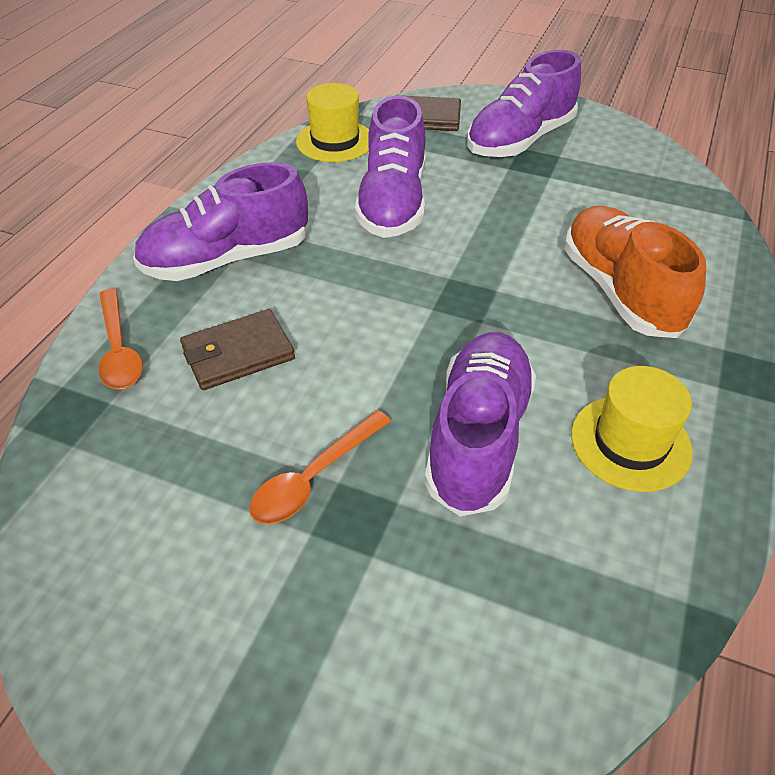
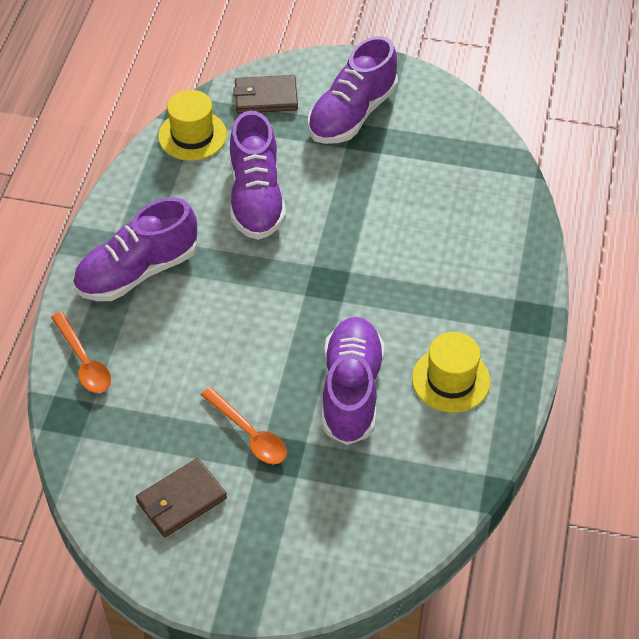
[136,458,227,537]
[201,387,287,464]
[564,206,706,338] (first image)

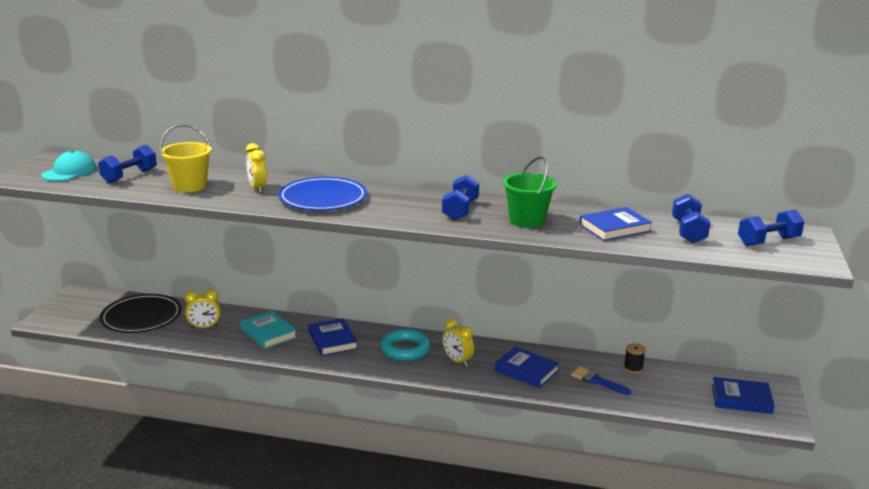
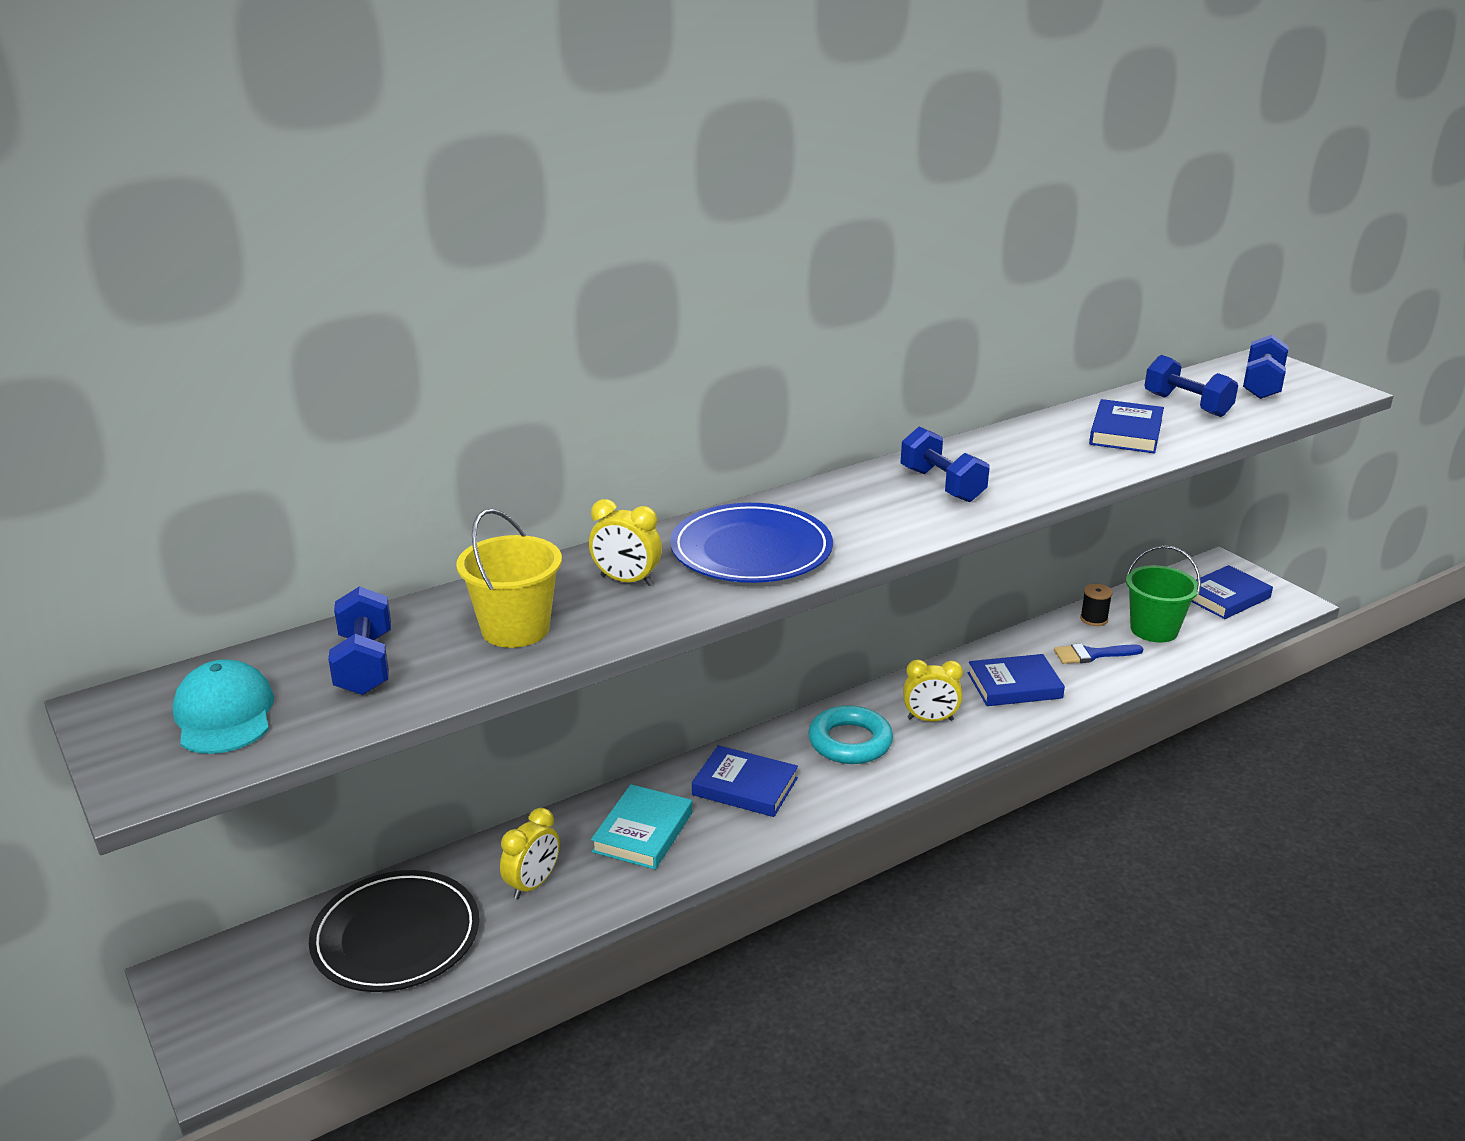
[591,784,692,869]
[1126,545,1201,642]

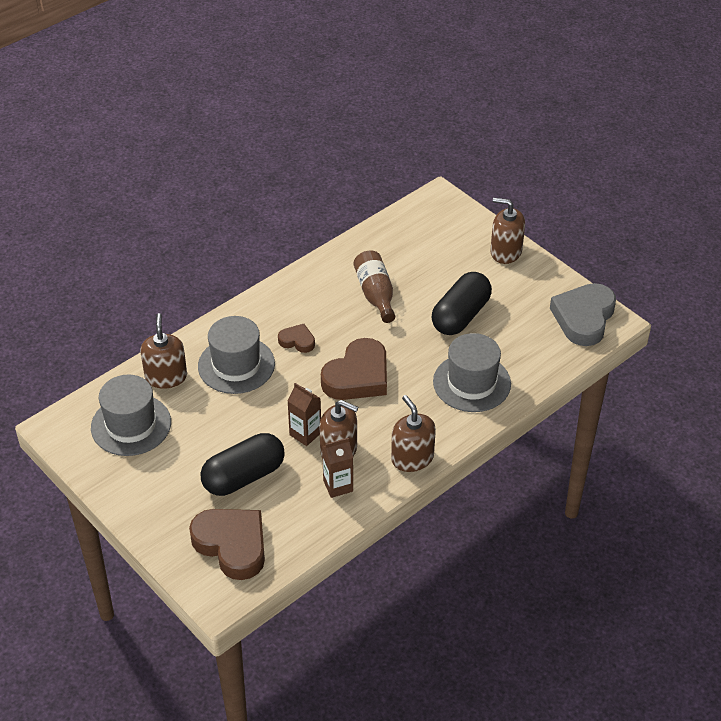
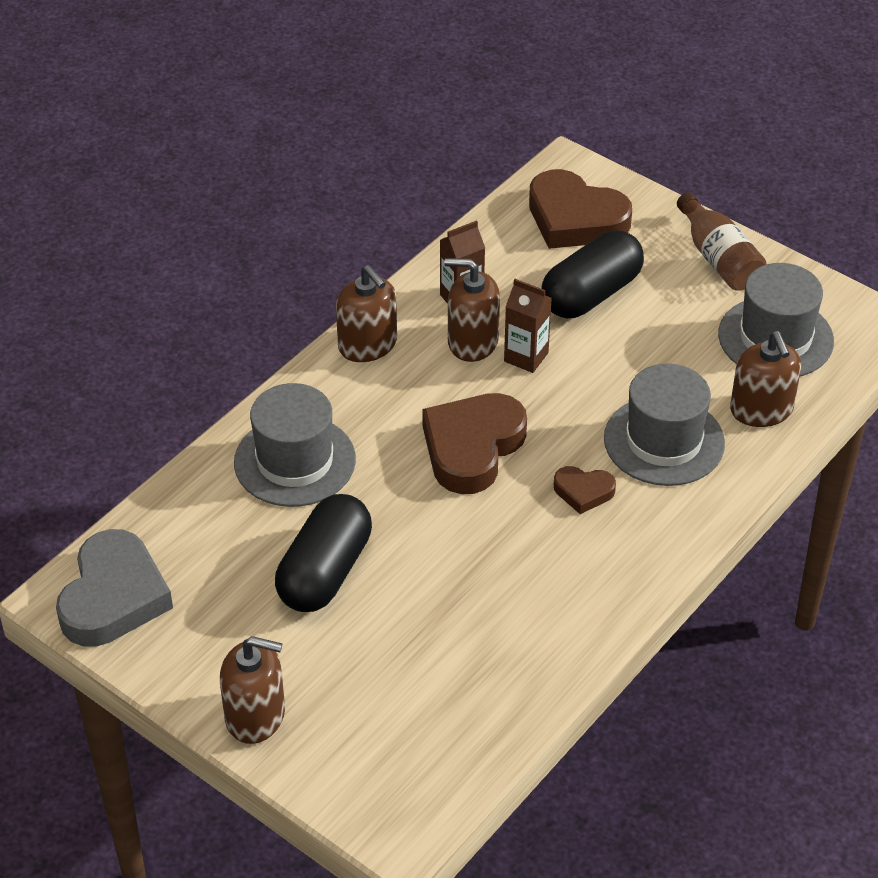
[677,192,766,291]

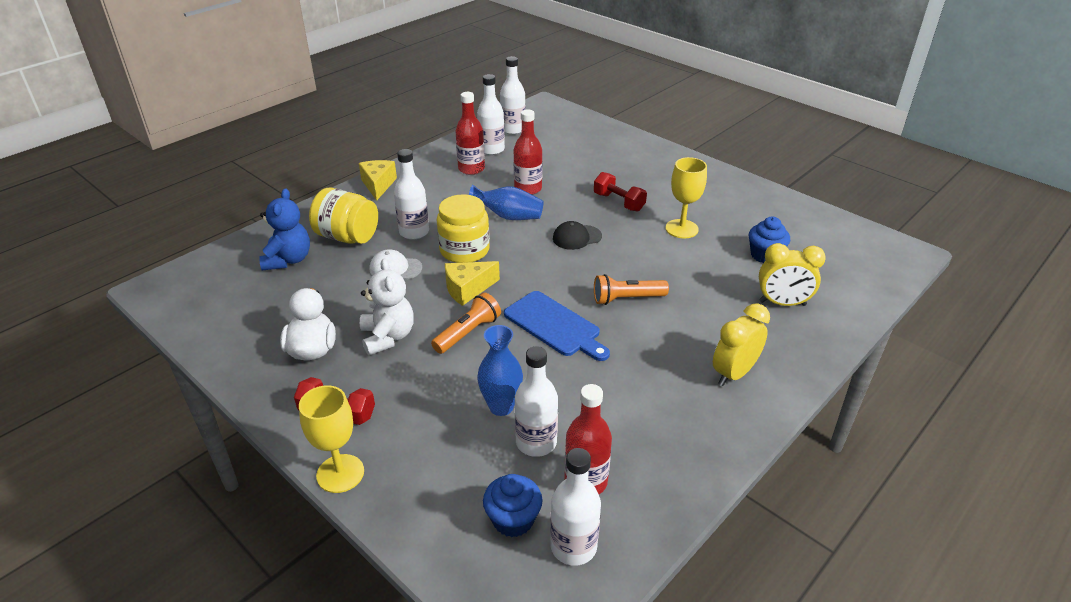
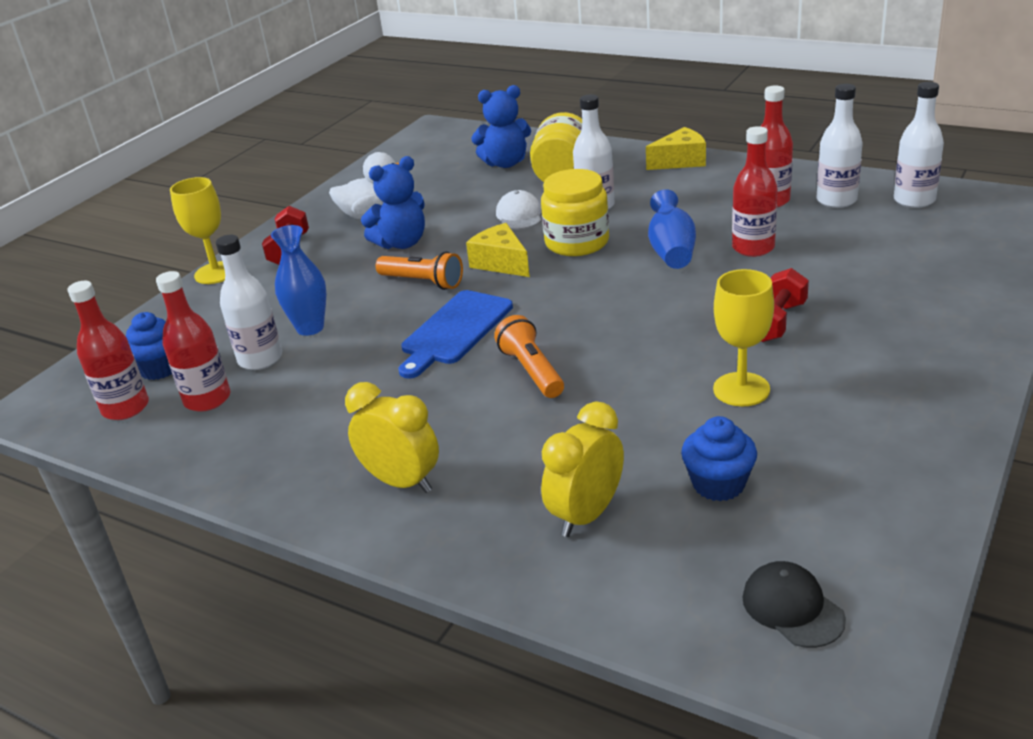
[361,156,425,249]
[67,281,149,420]
[742,561,846,648]
[541,401,624,537]

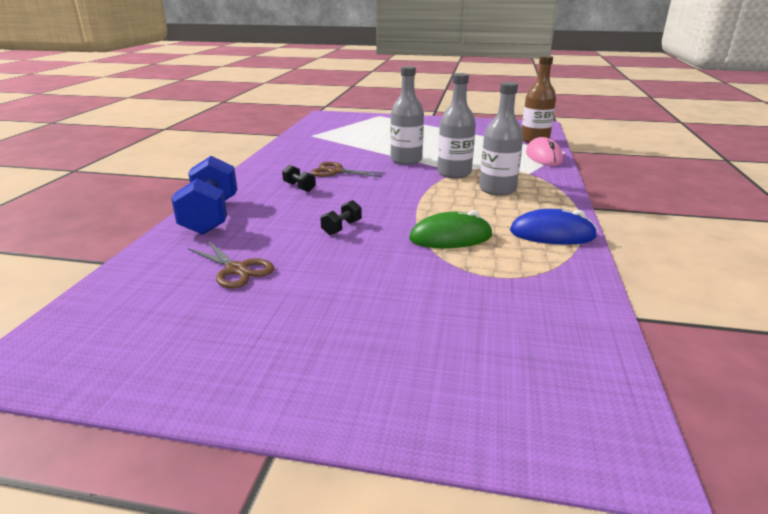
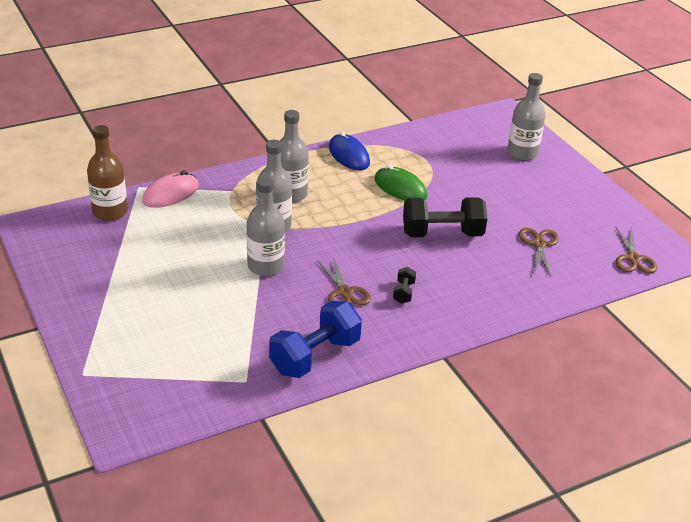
[269,301,362,378]
[403,197,487,237]
[507,73,546,161]
[616,226,657,273]

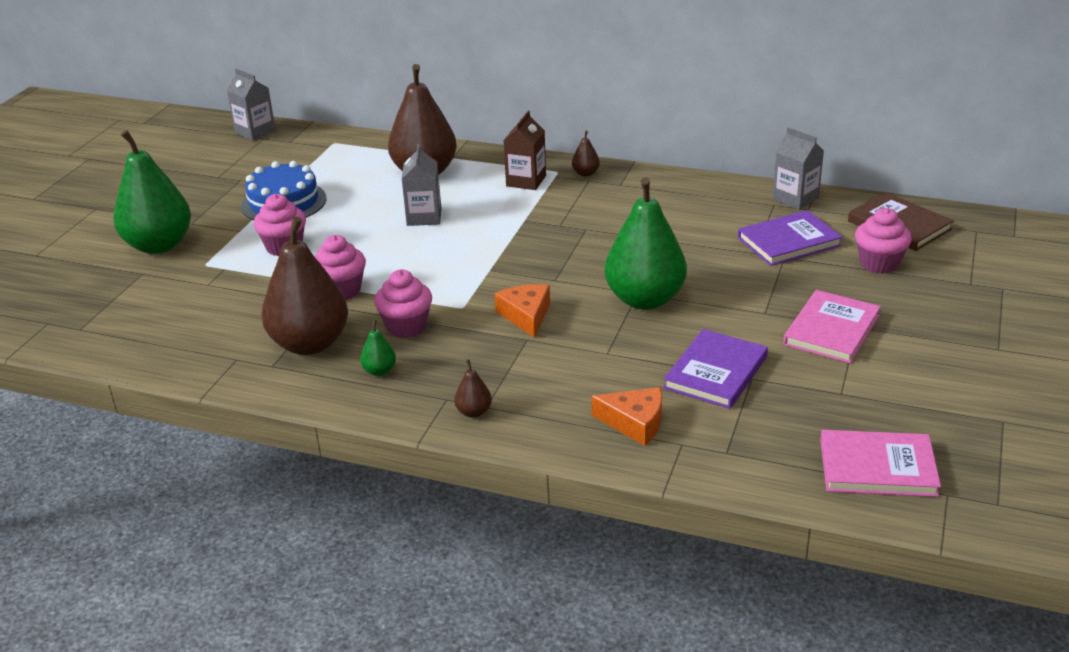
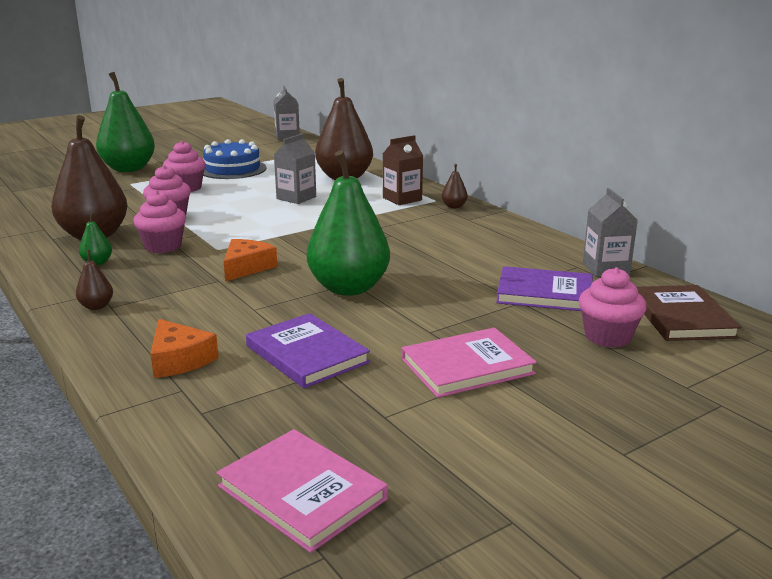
[246,313,370,388]

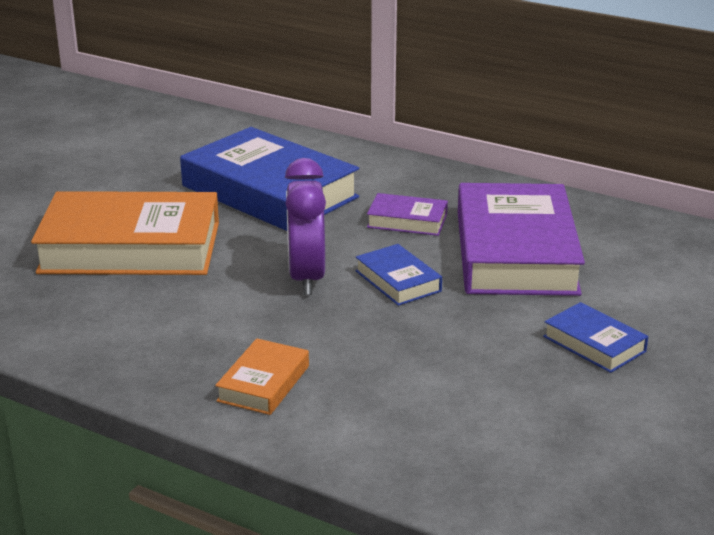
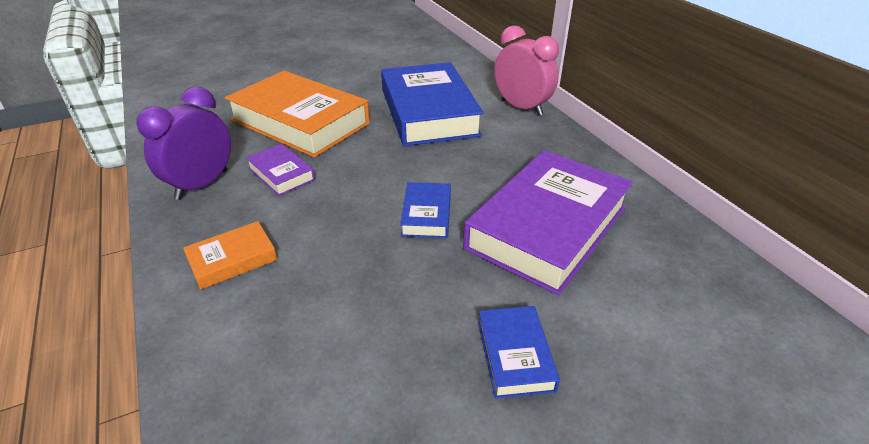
[136,87,231,200]
[246,144,315,196]
[494,25,559,116]

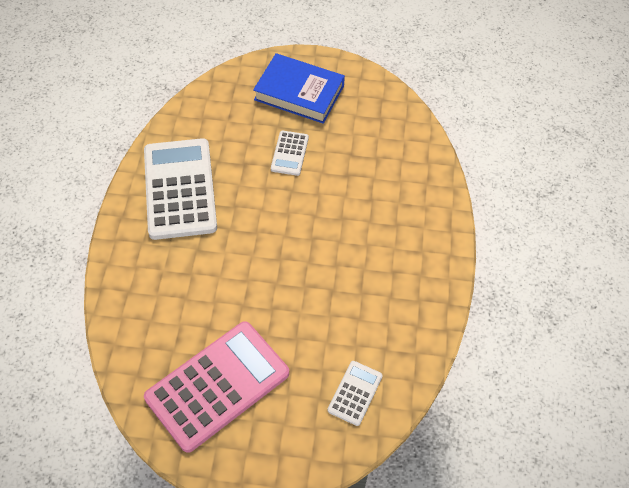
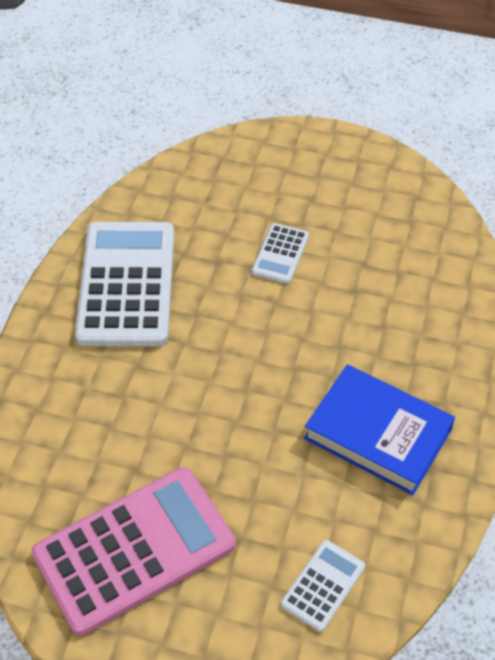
[304,364,455,495]

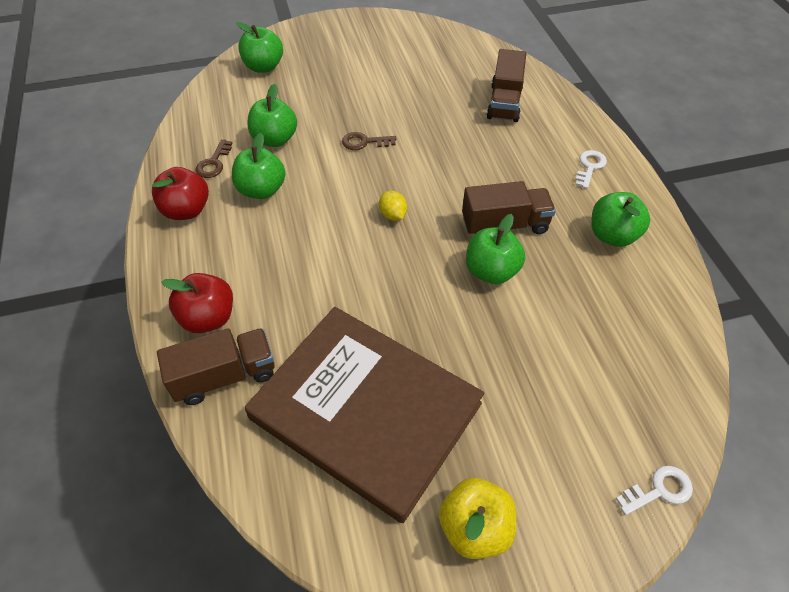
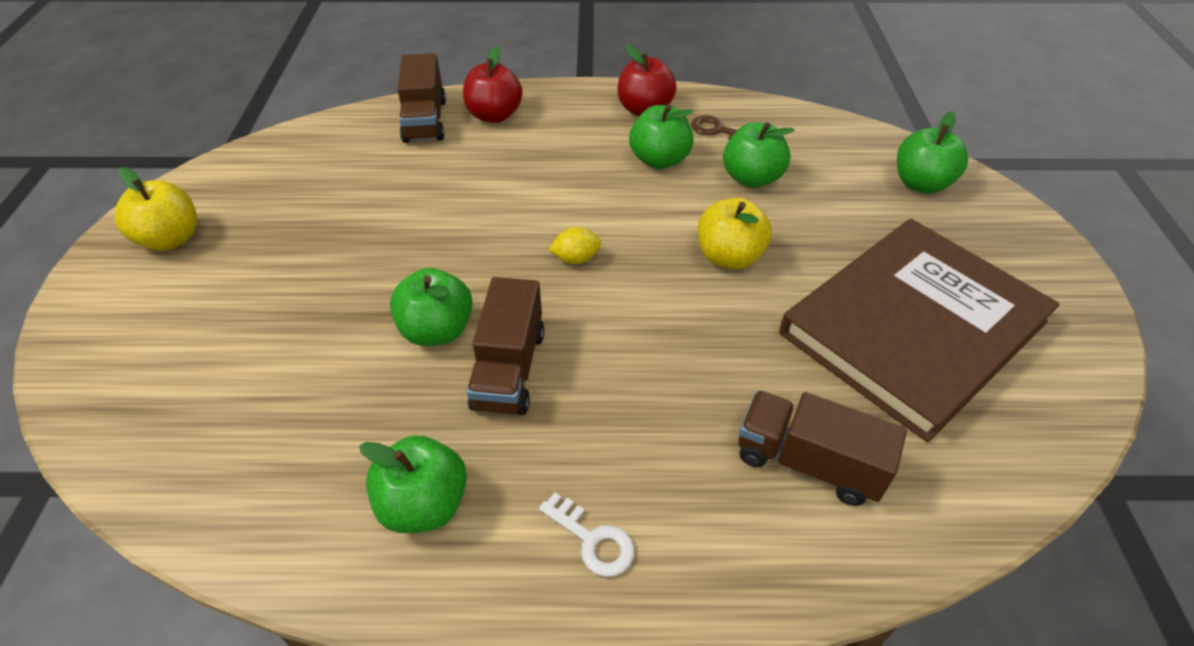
[779,219,1060,442]
[698,197,772,269]
[616,466,693,515] (first image)

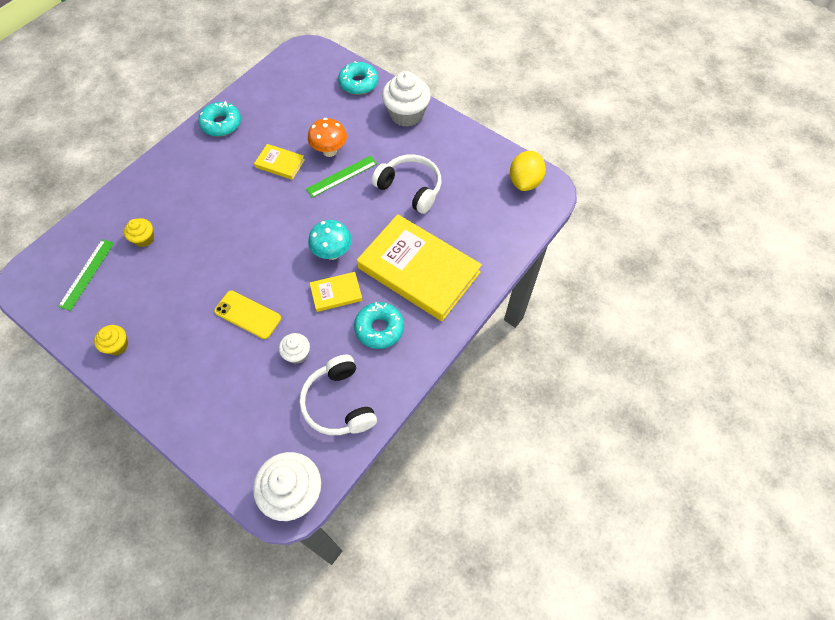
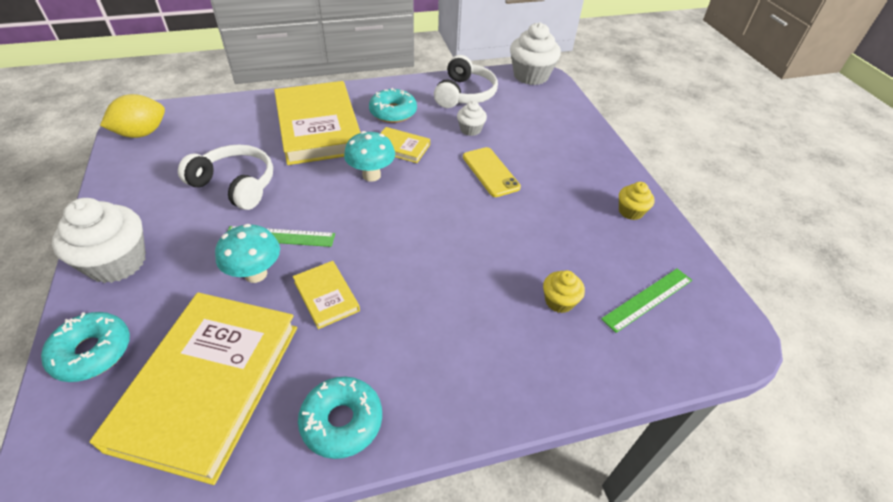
[215,224,280,283]
[178,144,273,210]
[90,292,297,485]

